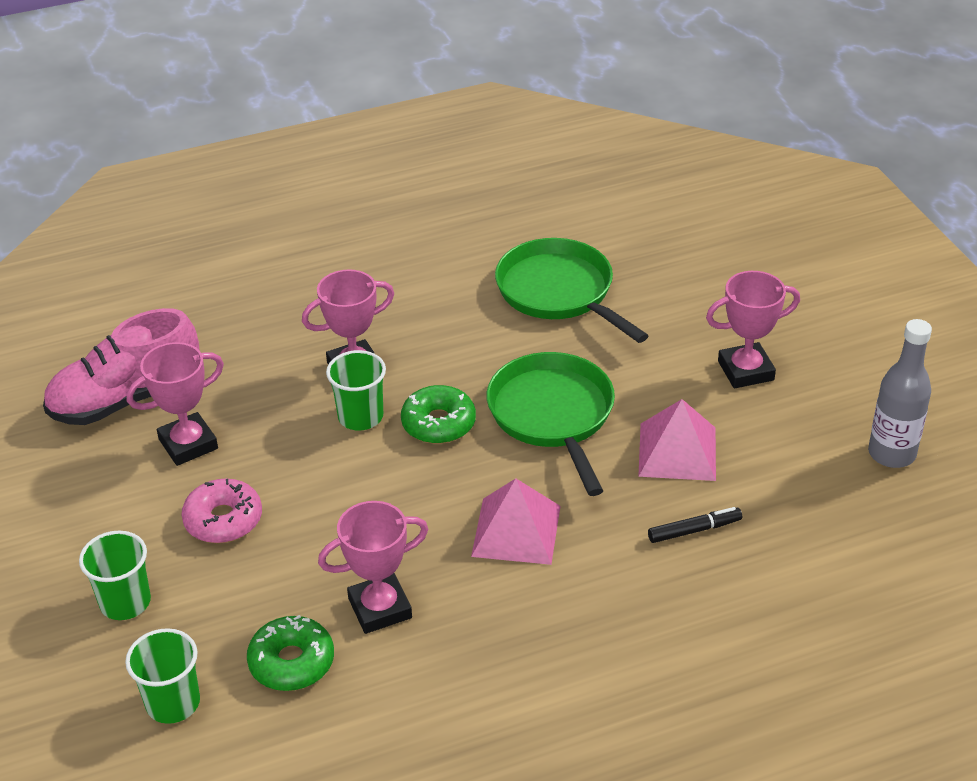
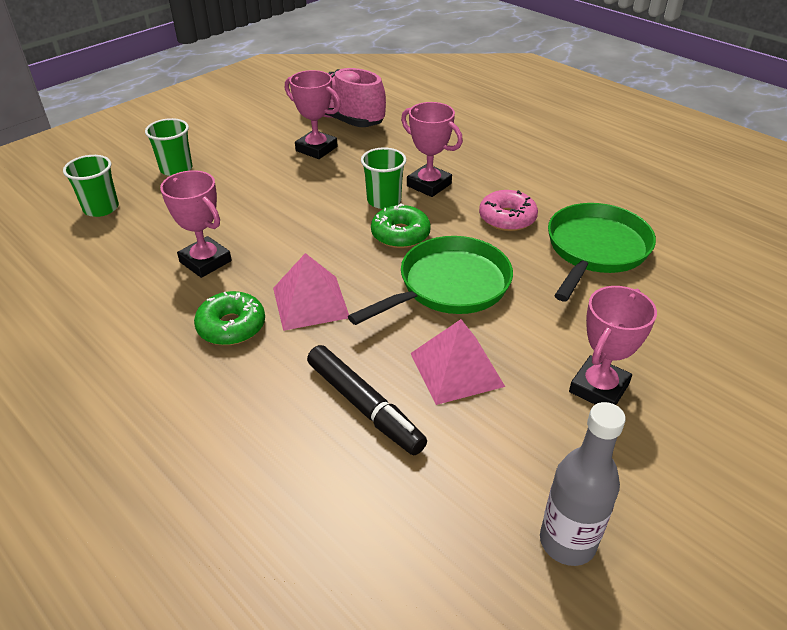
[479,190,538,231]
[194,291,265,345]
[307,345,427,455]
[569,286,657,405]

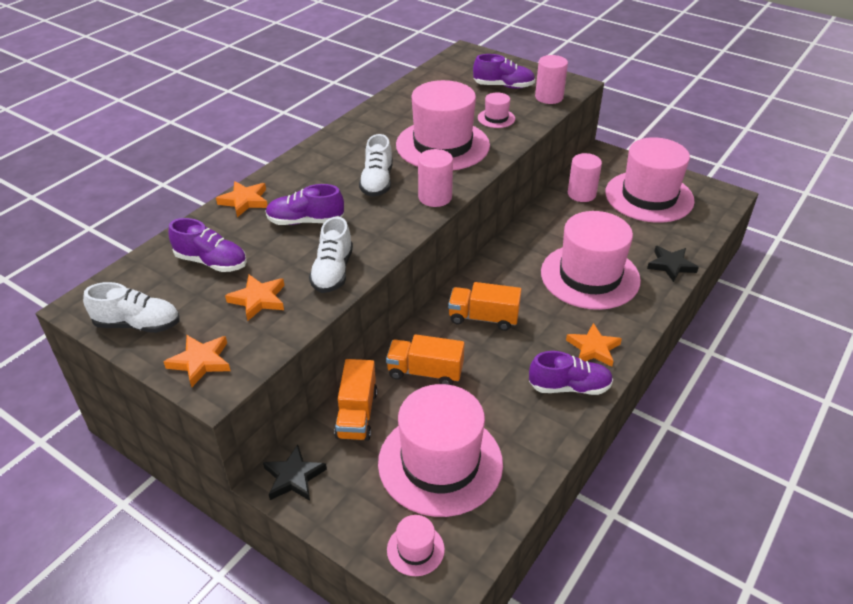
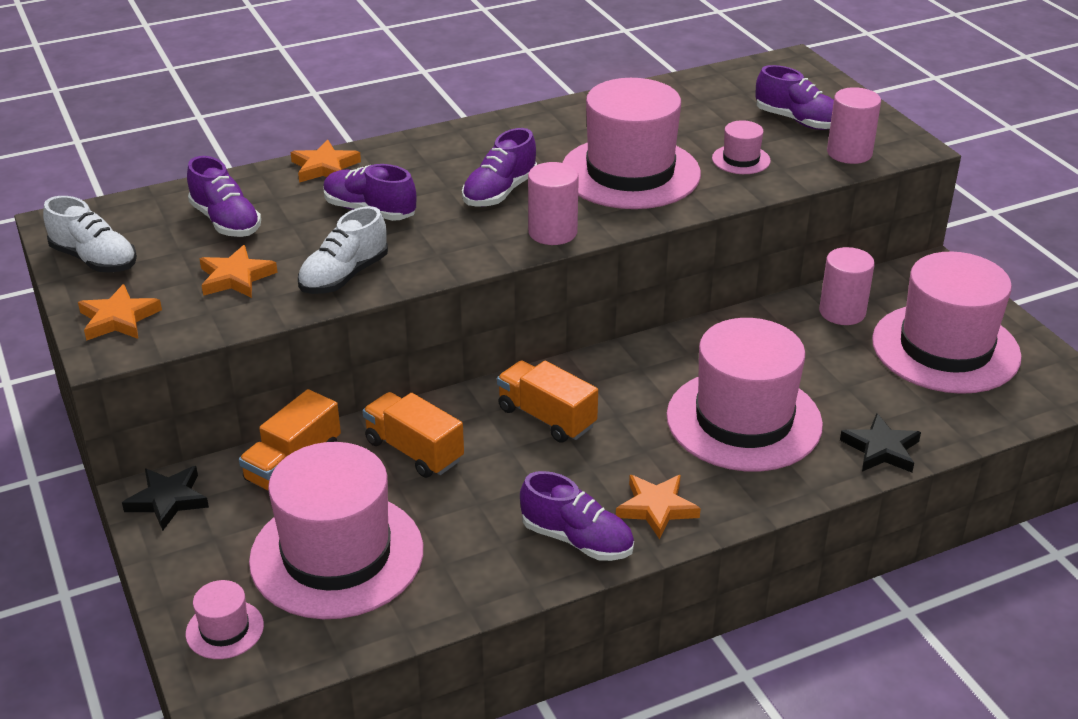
[462,128,537,207]

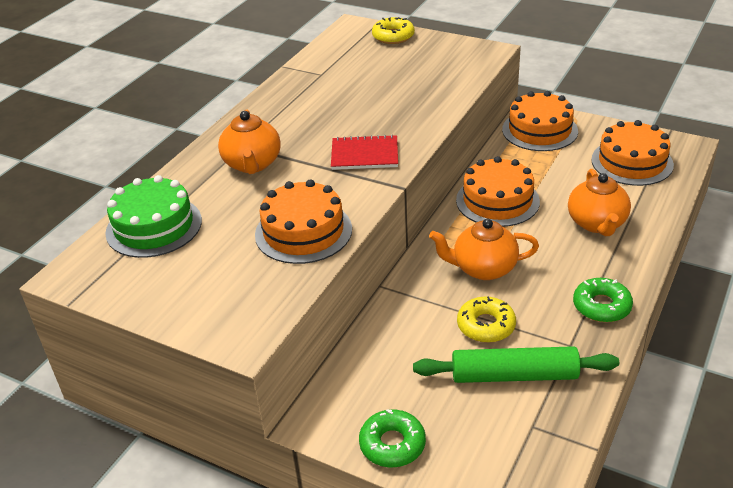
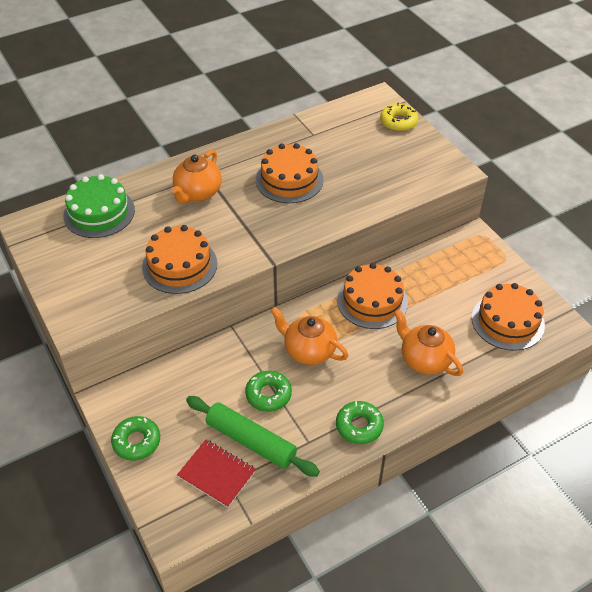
[177,440,256,508]
[245,371,292,412]
[256,143,324,203]
[394,309,463,376]

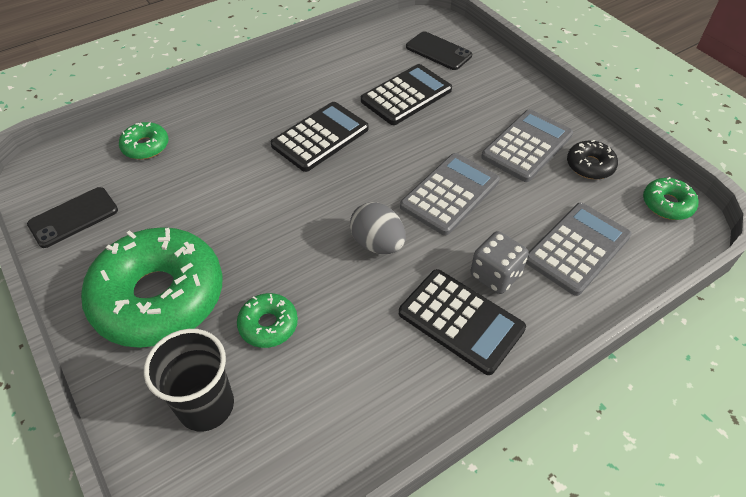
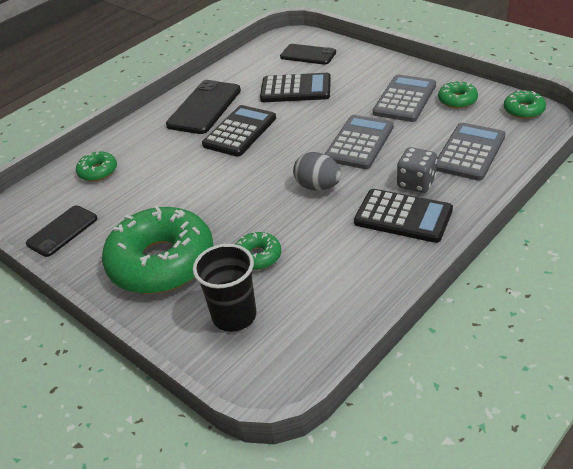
[260,73,331,102]
[438,81,478,108]
[166,80,241,134]

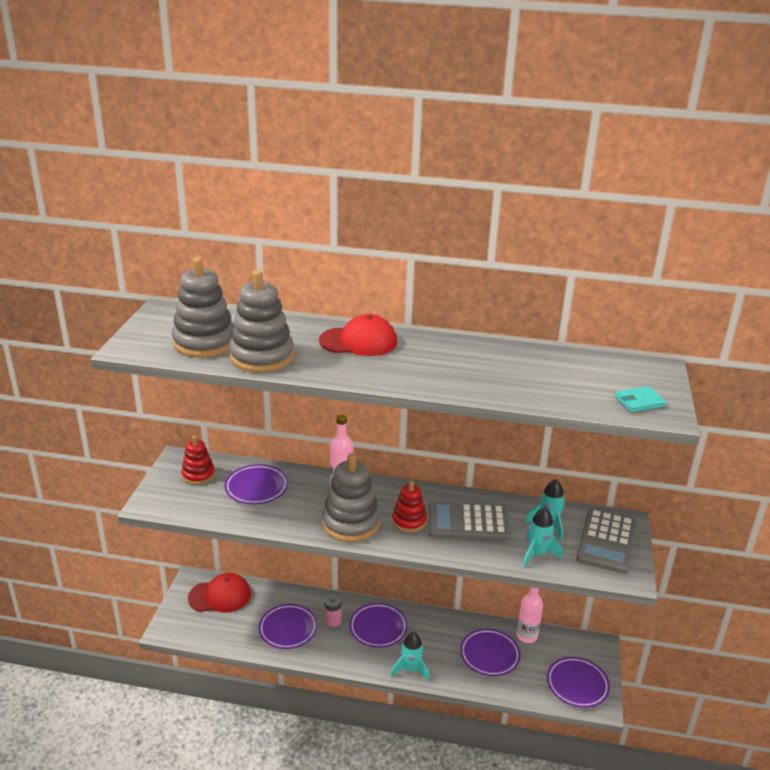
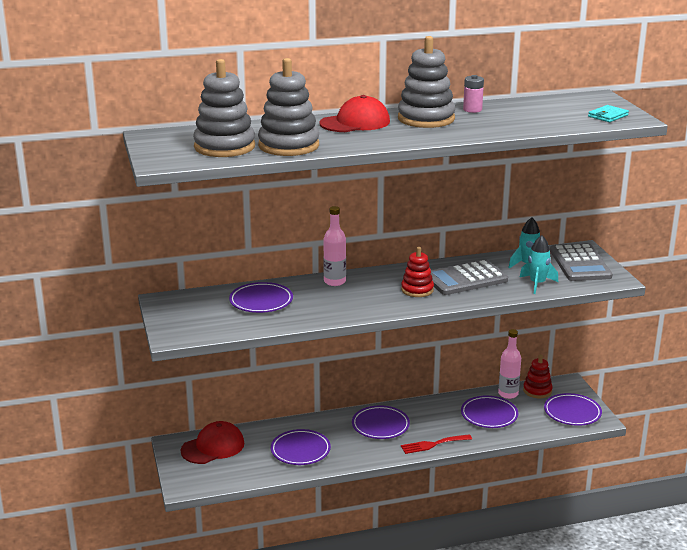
[523,354,553,398]
[398,36,455,128]
[463,75,484,113]
[401,434,472,454]

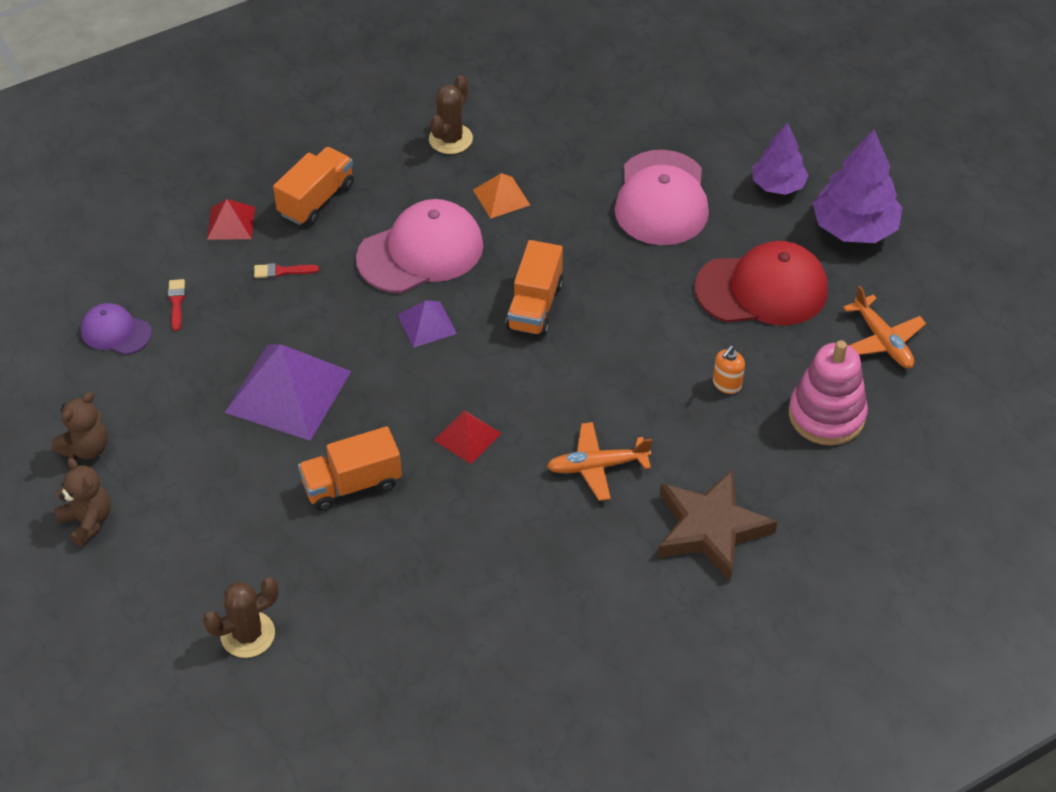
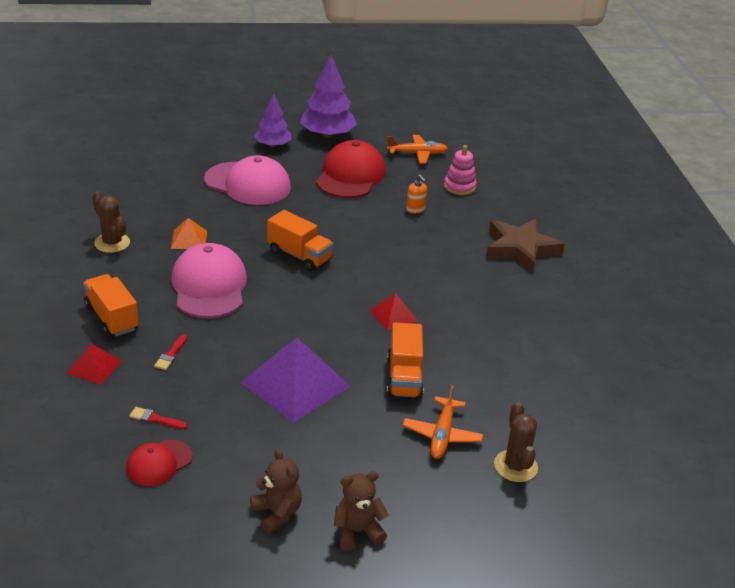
[126,439,192,486]
[398,300,457,348] (first image)
[403,385,483,459]
[444,145,477,195]

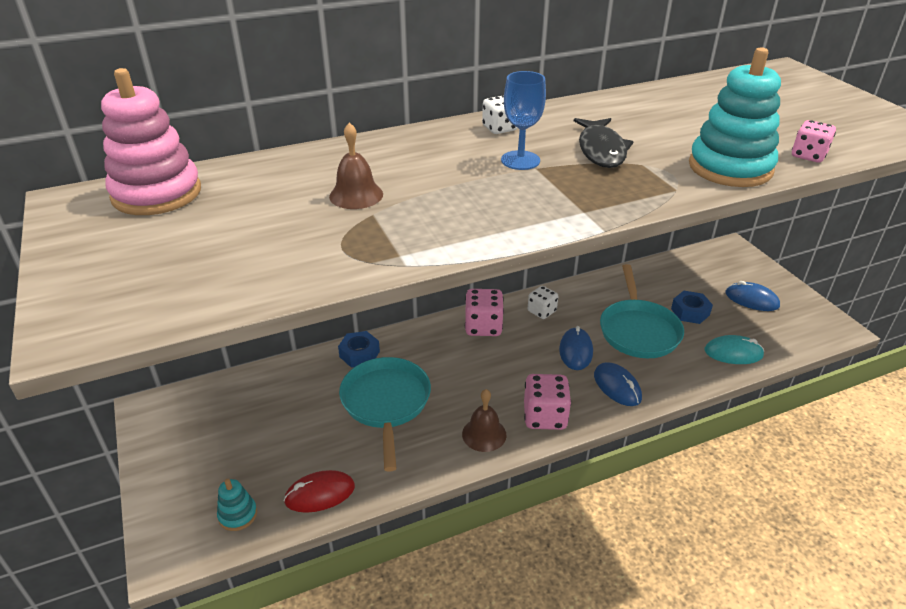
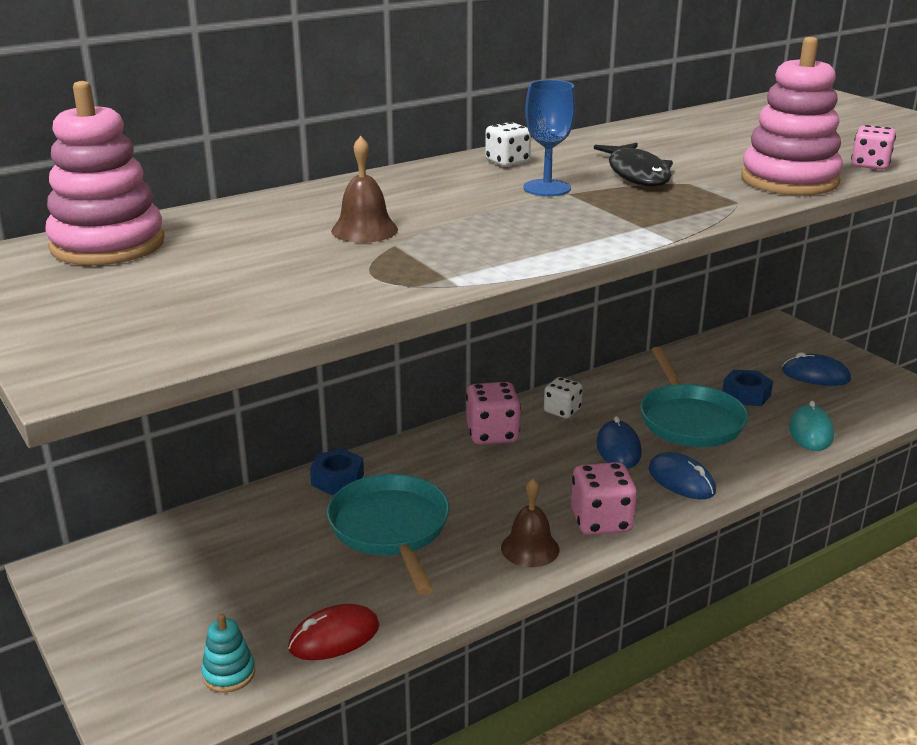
[741,37,843,195]
[789,401,834,451]

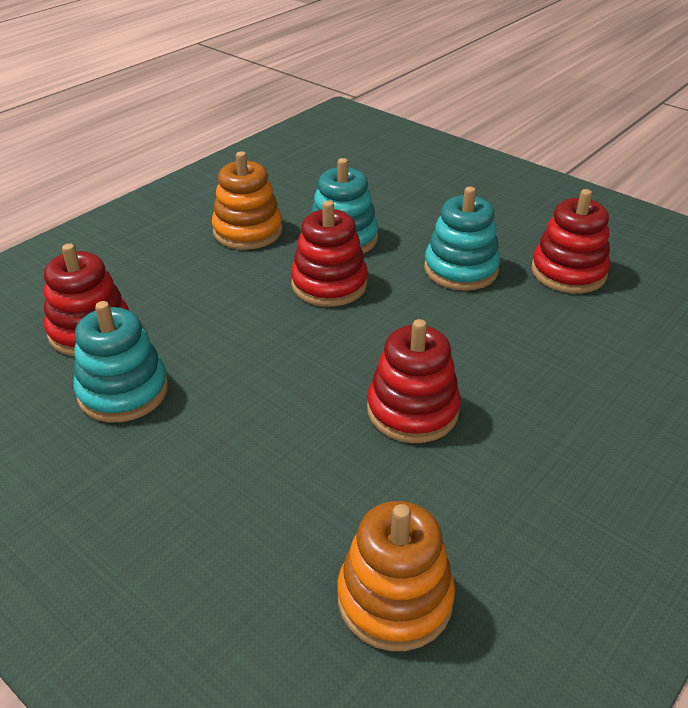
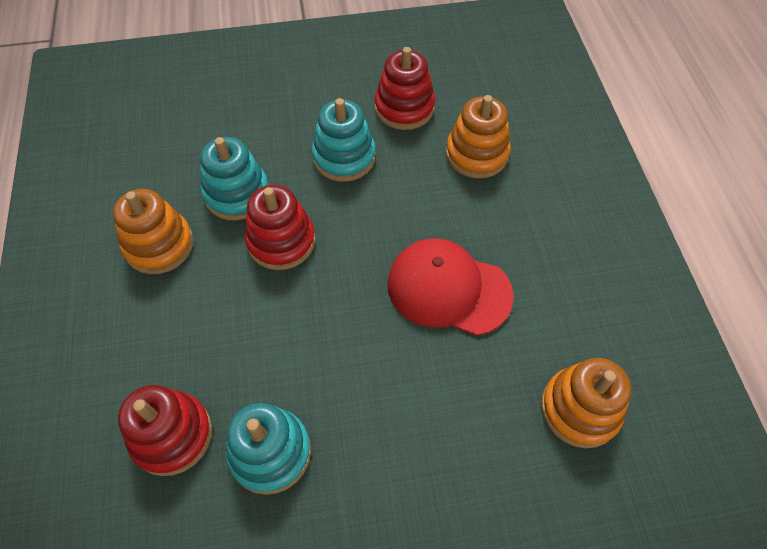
[387,238,514,336]
[446,95,511,179]

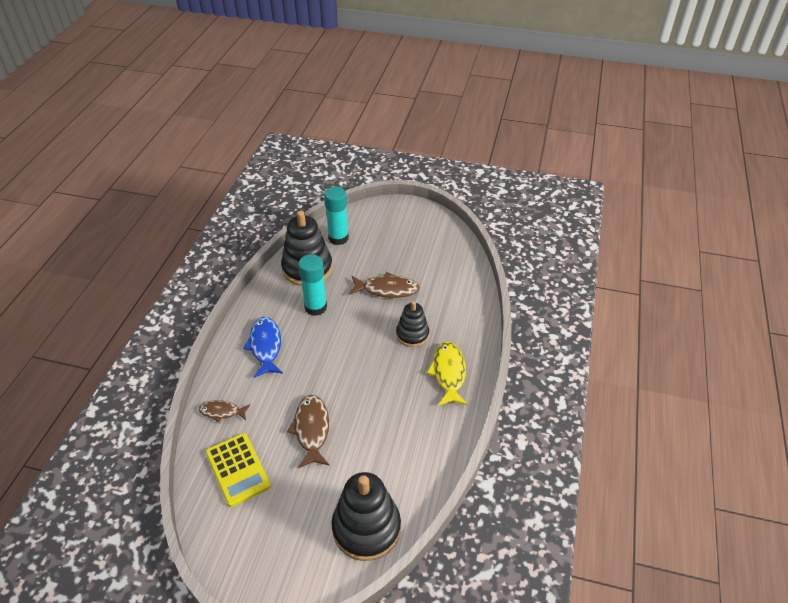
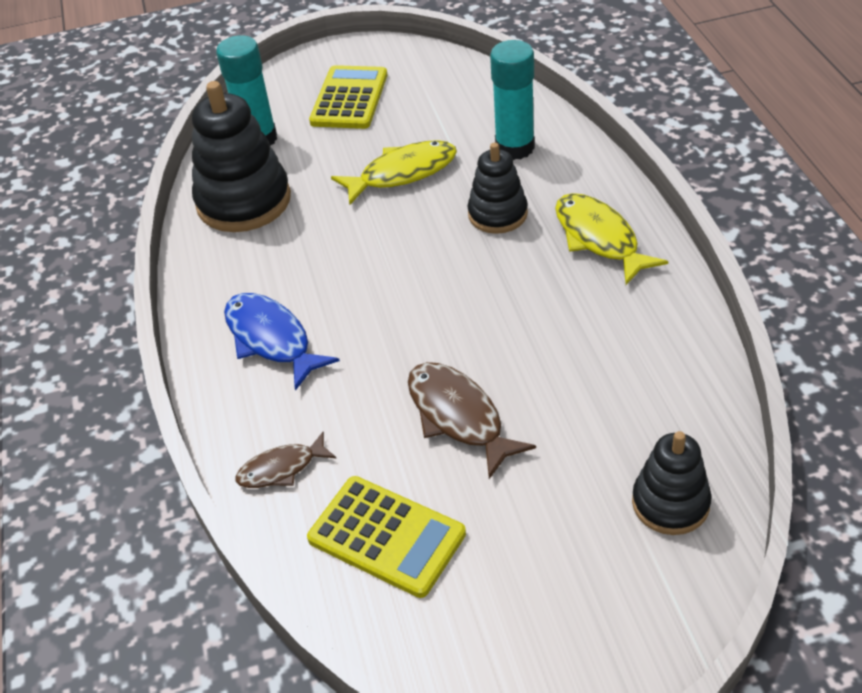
[490,40,535,160]
[632,431,712,535]
[331,140,457,205]
[309,65,387,129]

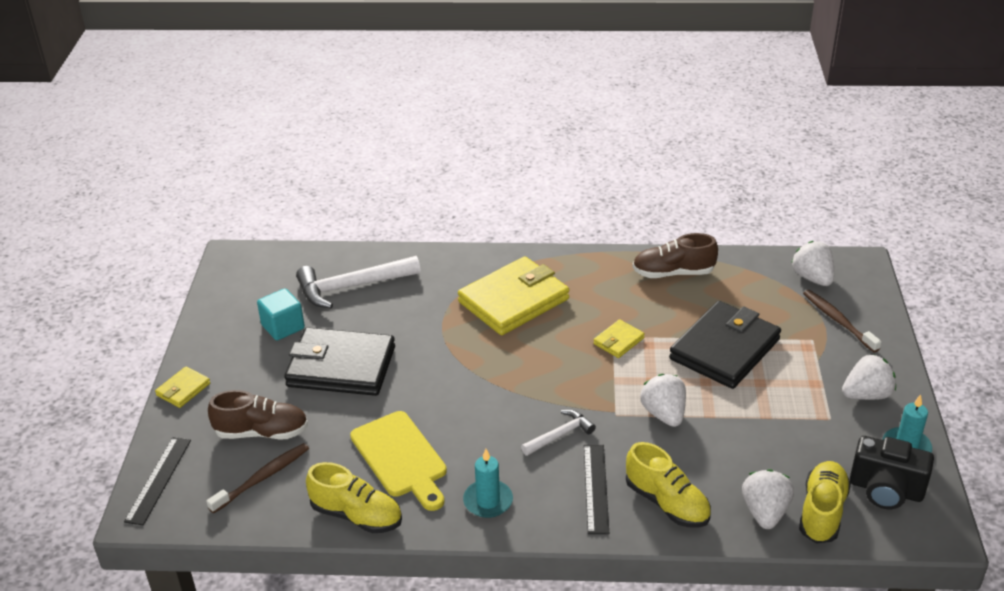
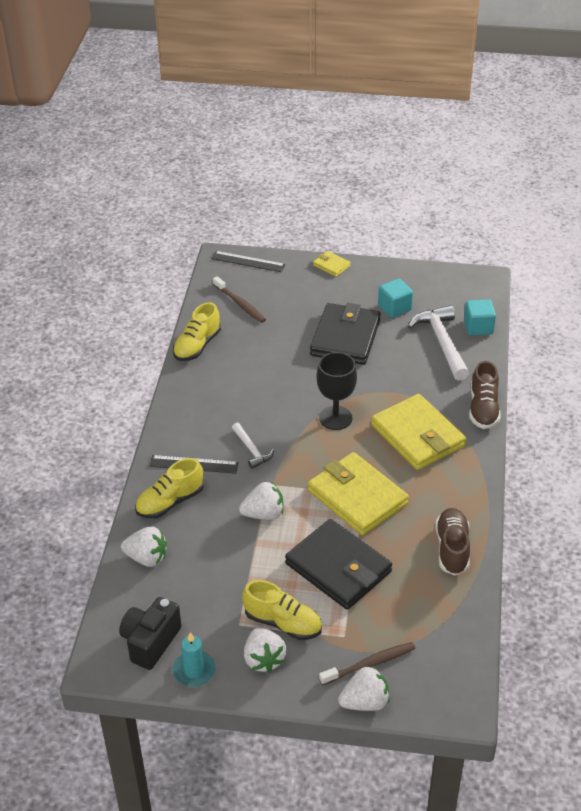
[469,361,501,429]
[350,411,447,511] (first image)
[463,449,513,518] (first image)
[308,452,409,535]
[338,666,389,711]
[242,580,322,640]
[317,352,357,430]
[464,299,496,336]

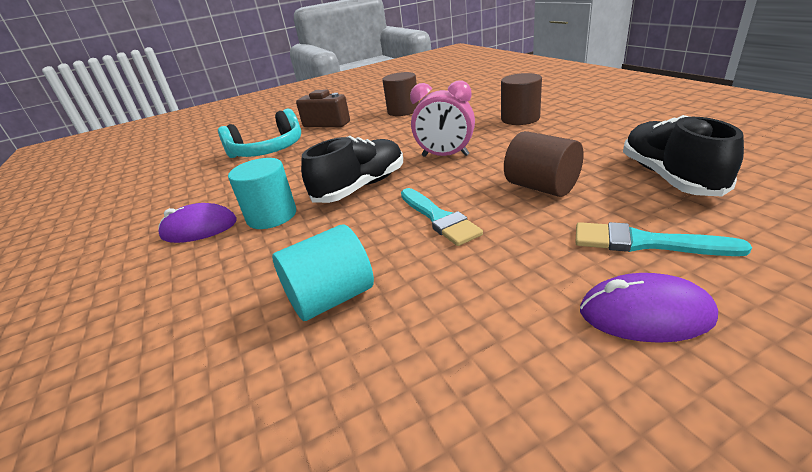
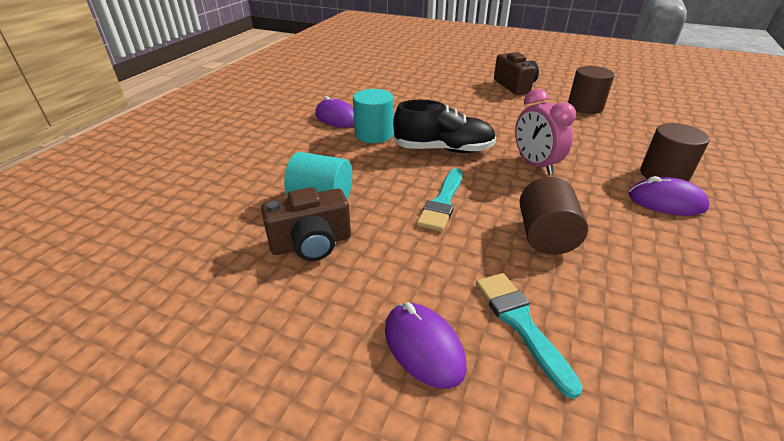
[218,109,301,158] (first image)
[623,115,744,196] (first image)
[261,187,351,261]
[628,176,709,216]

